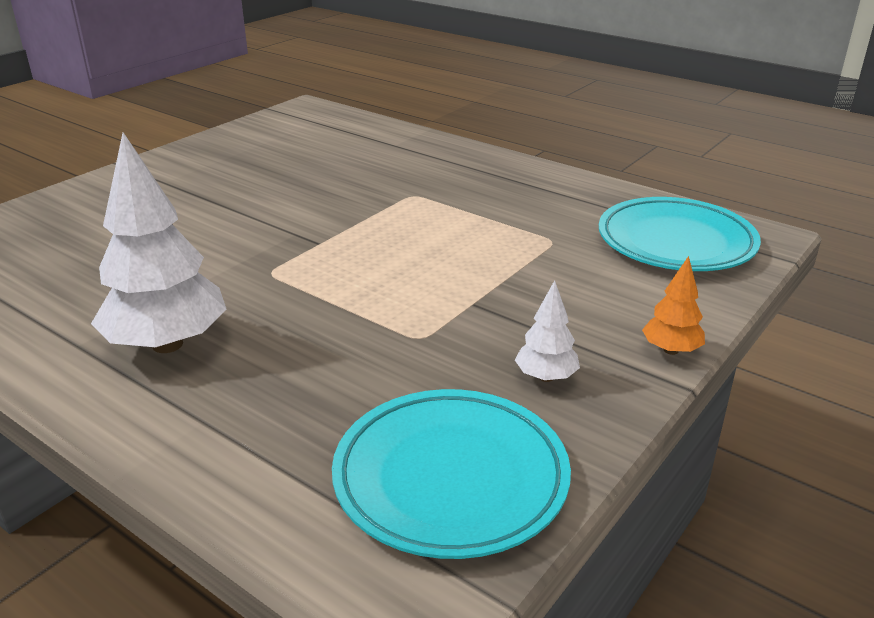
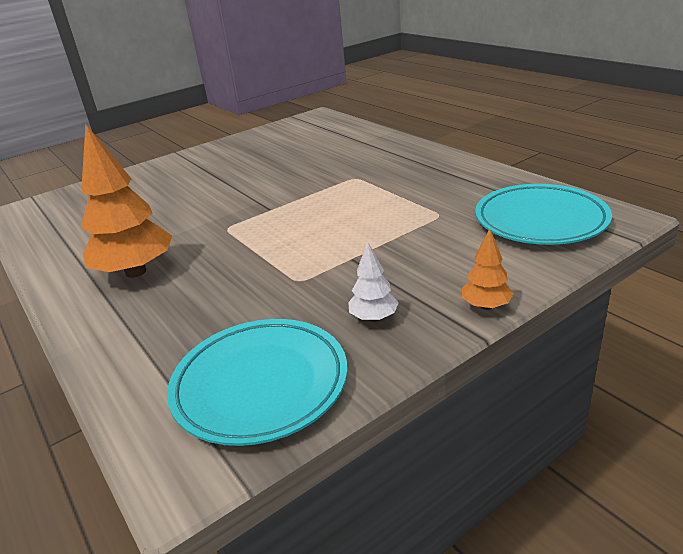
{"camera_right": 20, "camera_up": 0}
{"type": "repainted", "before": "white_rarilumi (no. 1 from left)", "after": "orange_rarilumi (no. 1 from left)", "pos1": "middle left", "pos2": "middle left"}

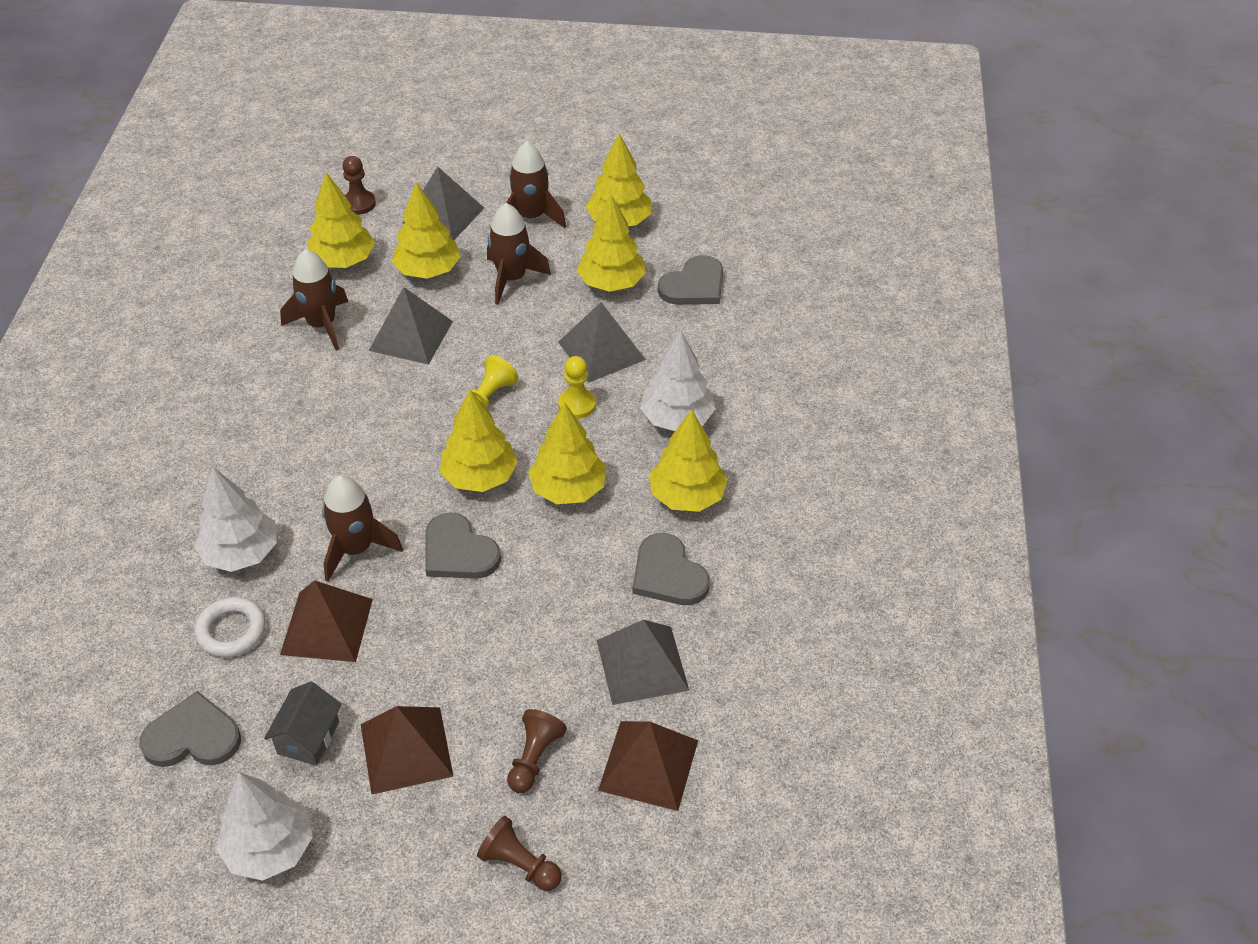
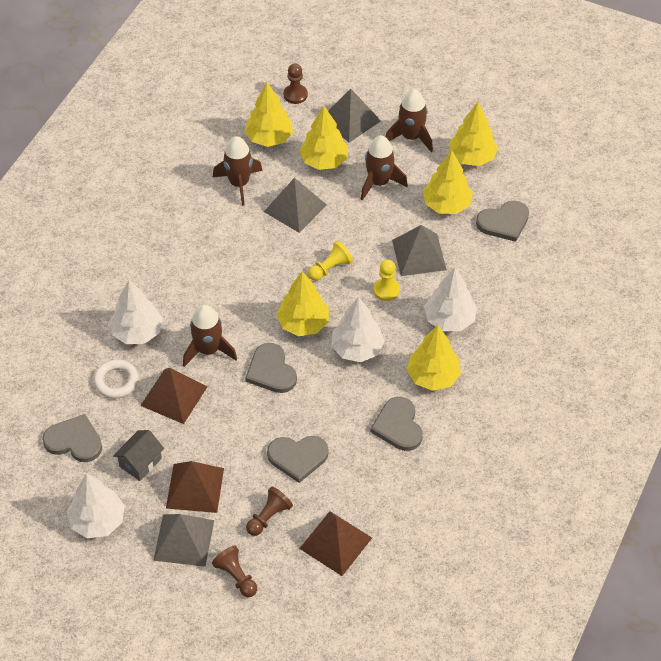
{"camera_right": 20, "camera_up": 5}
{"type": "new", "after": "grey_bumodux (no. 3 from left)", "pos2": "bottom centre"}
{"type": "shifted", "before": "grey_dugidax (no. 4 from left in the first image)", "after": "grey_dugidax (no. 1 from left)", "pos1": "bottom centre", "pos2": "bottom left"}
{"type": "repainted", "before": "yellow_rarilumi (no. 4 from left)", "after": "white_rarilumi (no. 3 from left)", "pos1": "centre", "pos2": "centre"}

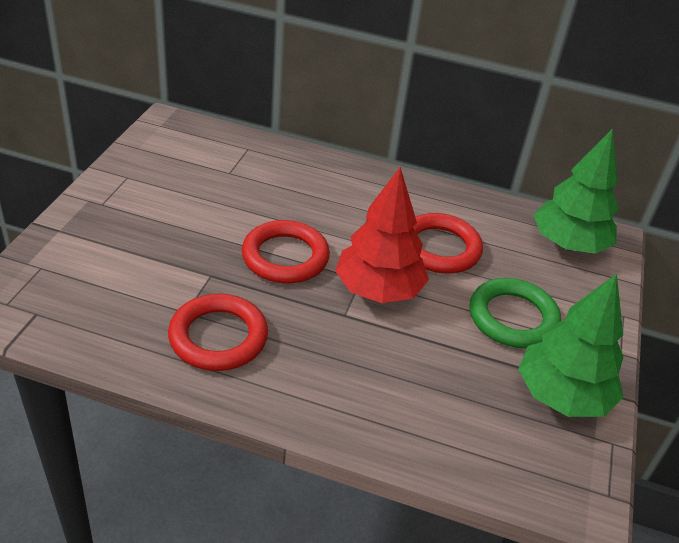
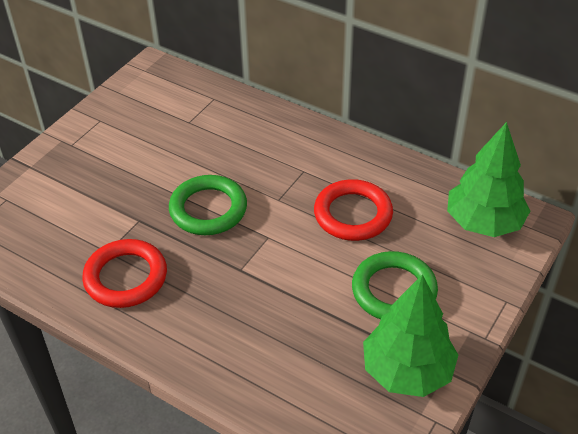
{"camera_right": 20, "camera_up": 5}
{"type": "gone", "before": "red_rarilumi", "pos1": "centre"}
{"type": "repainted", "before": "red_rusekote (no. 2 from left)", "after": "green_rusekote (no. 1 from left)", "pos1": "centre", "pos2": "centre"}

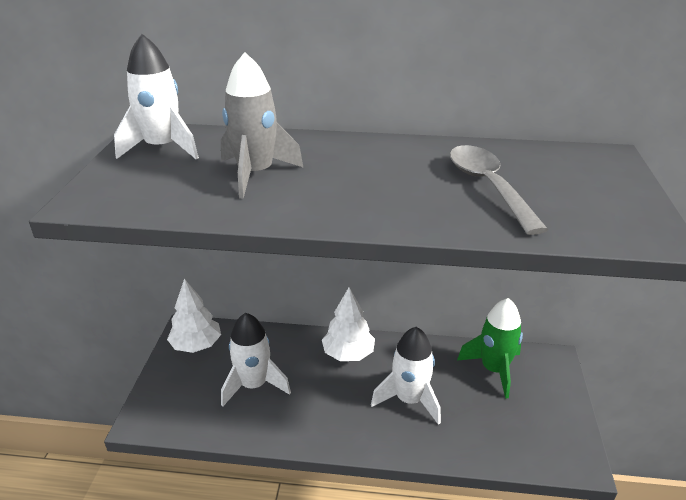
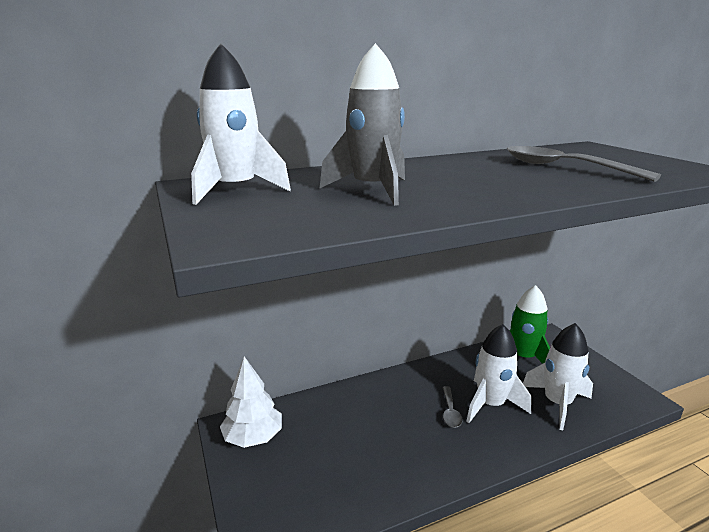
{"camera_right": -30, "camera_up": -10}
{"type": "gone", "before": "white_rarilumi (no. 2 from left)", "pos1": "centre"}
{"type": "new", "after": "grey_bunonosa (no. 1 from left)", "pos2": "bottom centre"}
{"type": "shifted", "before": "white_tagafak (no. 2 from left in the first image)", "after": "white_tagafak (no. 3 from left)", "pos1": "bottom centre", "pos2": "bottom right"}

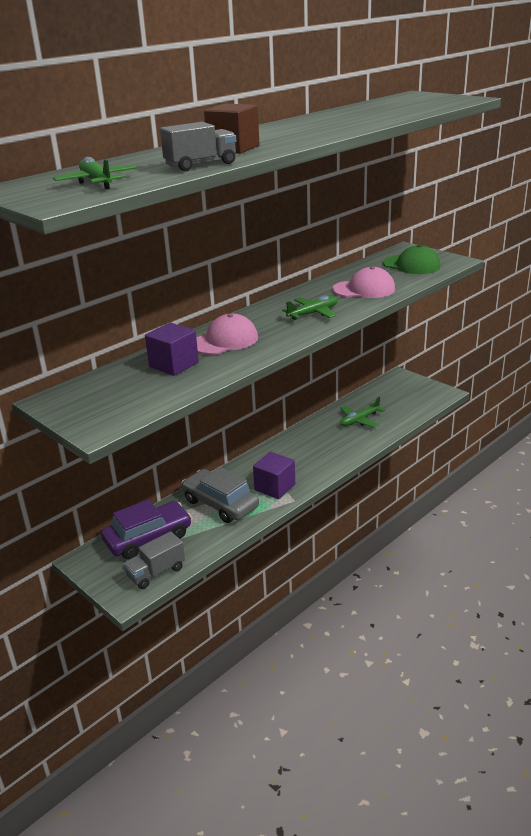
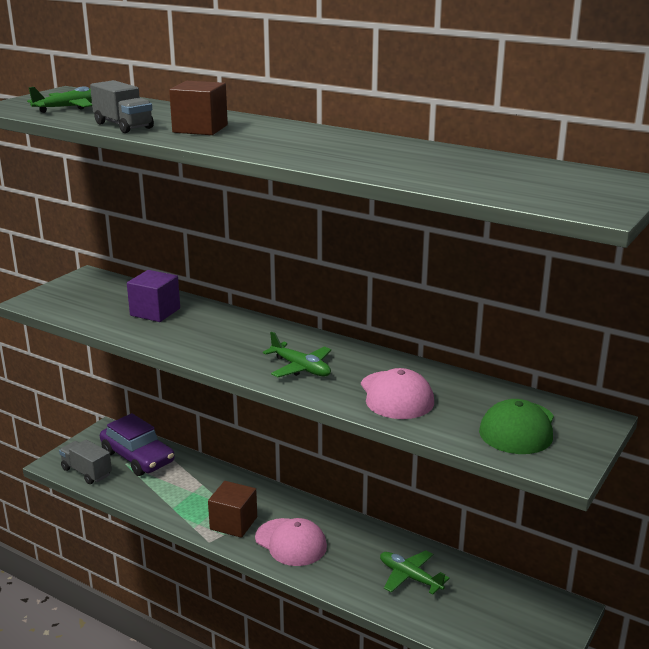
{"camera_right": 75, "camera_up": -5}
{"type": "gone", "before": "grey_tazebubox", "pos1": "centre"}
{"type": "shifted", "before": "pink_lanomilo (no. 1 from left)", "pos1": "centre", "pos2": "bottom centre"}
{"type": "repainted", "before": "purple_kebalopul (no. 2 from left)", "after": "brown_kebalopul (no. 2 from left)", "pos1": "centre", "pos2": "bottom centre"}

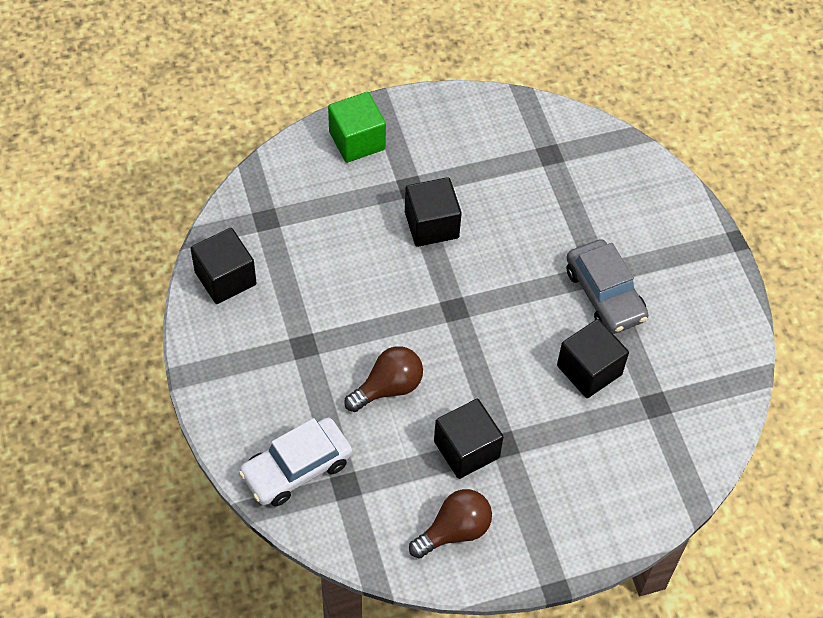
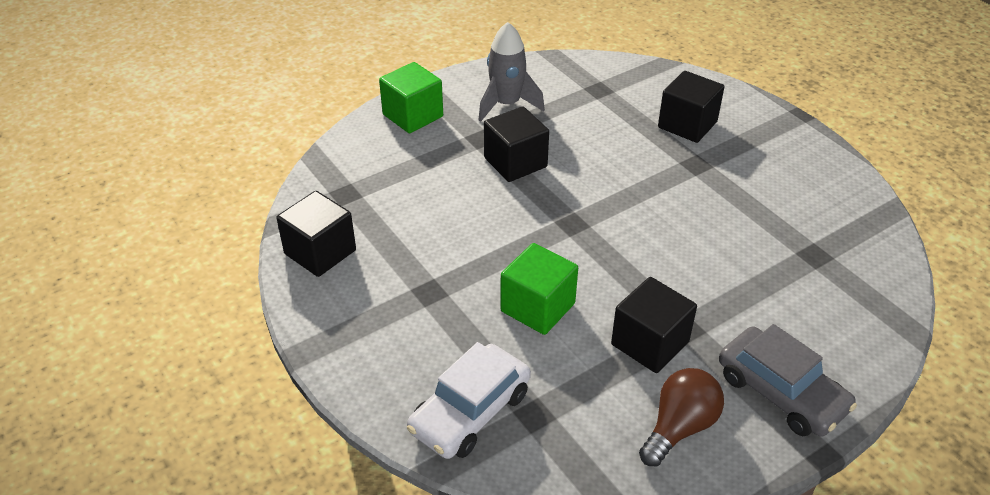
{"camera_right": -15, "camera_up": -15}
{"type": "new", "after": "grey_tagafak", "pos2": "top centre"}
{"type": "shifted", "before": "black_kebalopul (no. 4 from left)", "pos1": "middle right", "pos2": "top right"}
{"type": "shifted", "before": "grey_tazebubox", "pos1": "middle right", "pos2": "bottom right"}
{"type": "swapped", "before": "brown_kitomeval (no. 1 from left)", "after": "green_kebalopul (no. 2 from left)", "pos1": "centre", "pos2": "centre"}

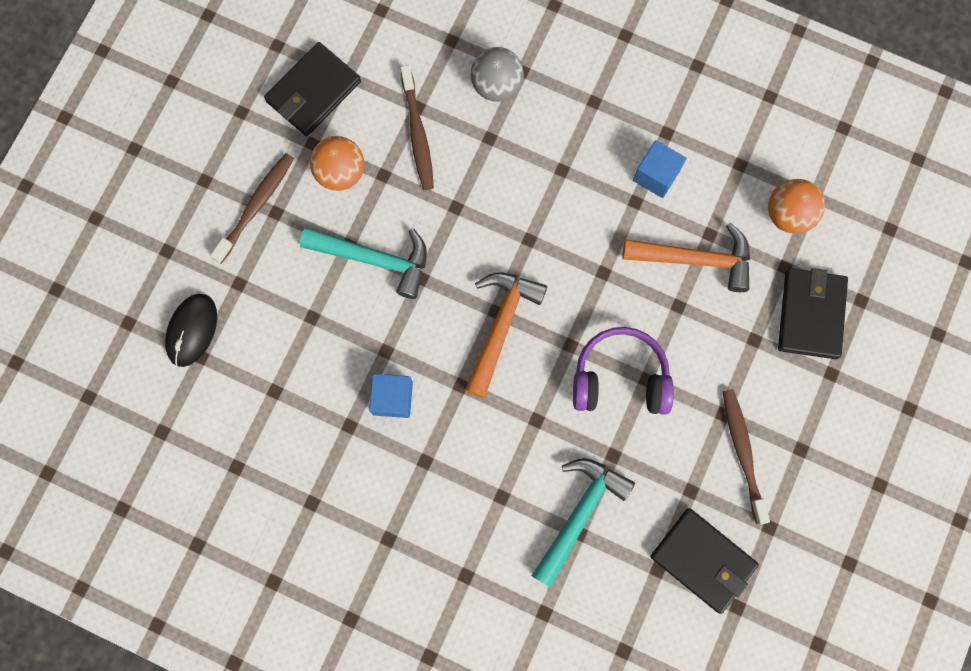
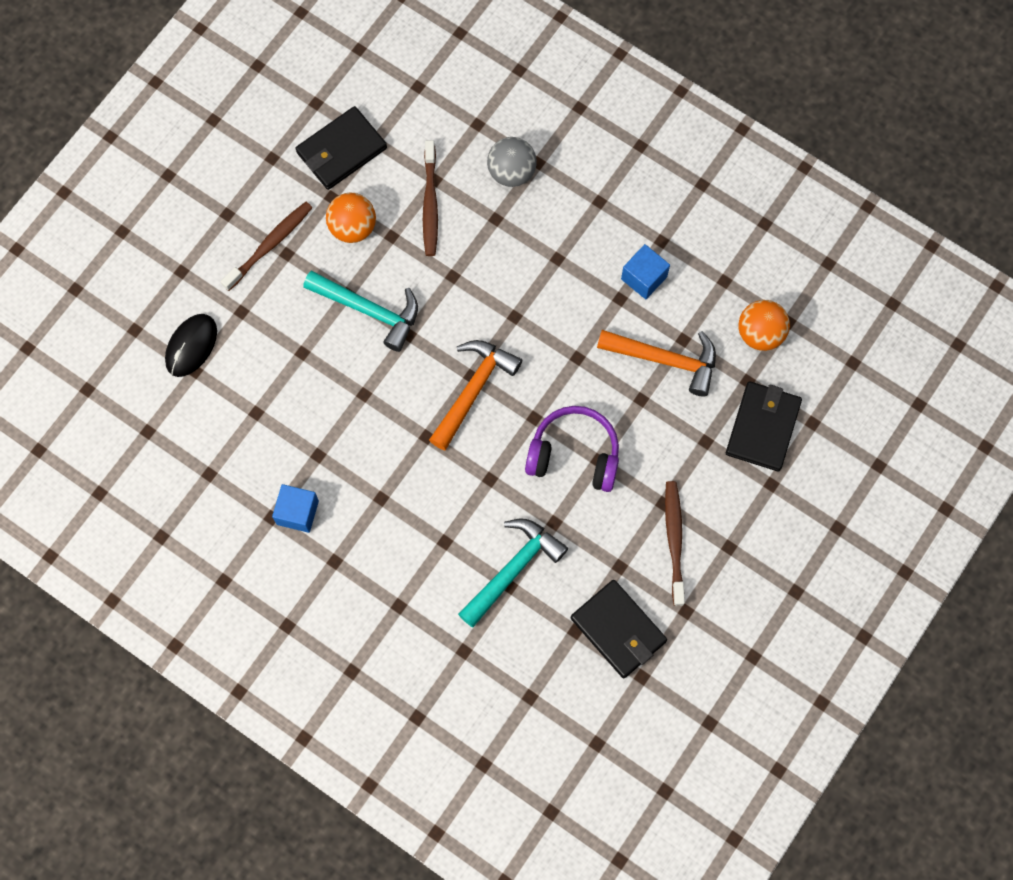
{"camera_right": 10, "camera_up": -5}
{"type": "shifted", "before": "blue_kebalopul (no. 1 from left)", "pos1": "centre", "pos2": "middle left"}

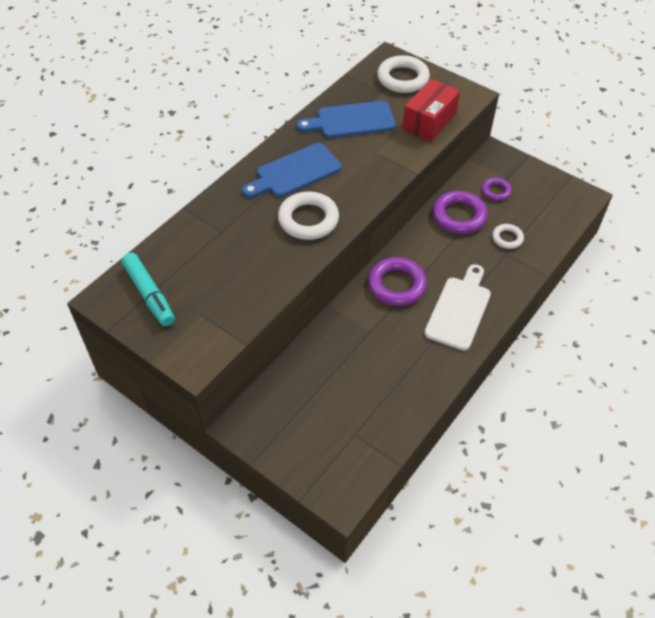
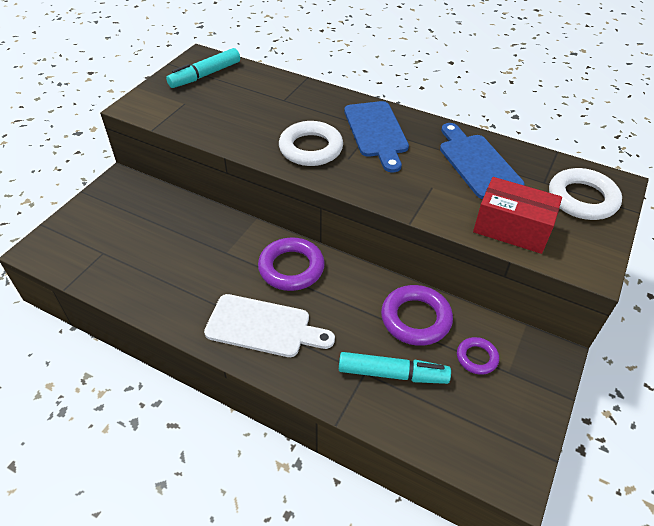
{"camera_right": 80, "camera_up": -5}
{"type": "swapped", "before": "white_rusekote (no. 3 from left)", "after": "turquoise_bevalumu (no. 2 from left)", "pos1": "middle right", "pos2": "bottom centre"}
{"type": "rotated", "before": "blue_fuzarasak (no. 1 from left)", "pos1": "top centre", "pos2": "top centre", "turn": -150}

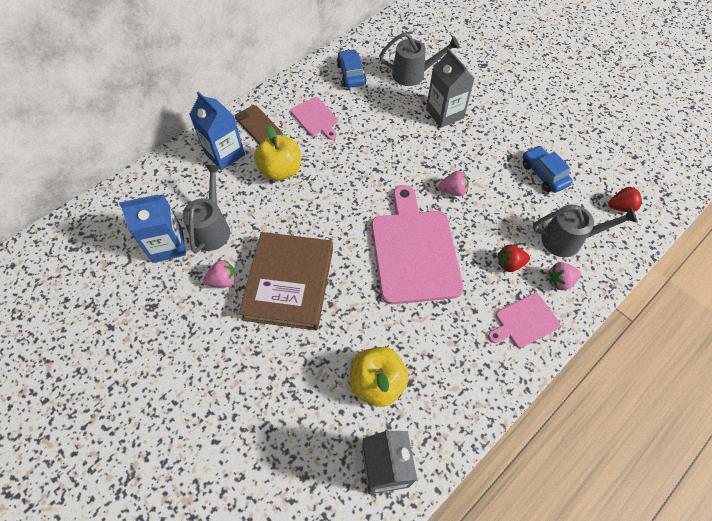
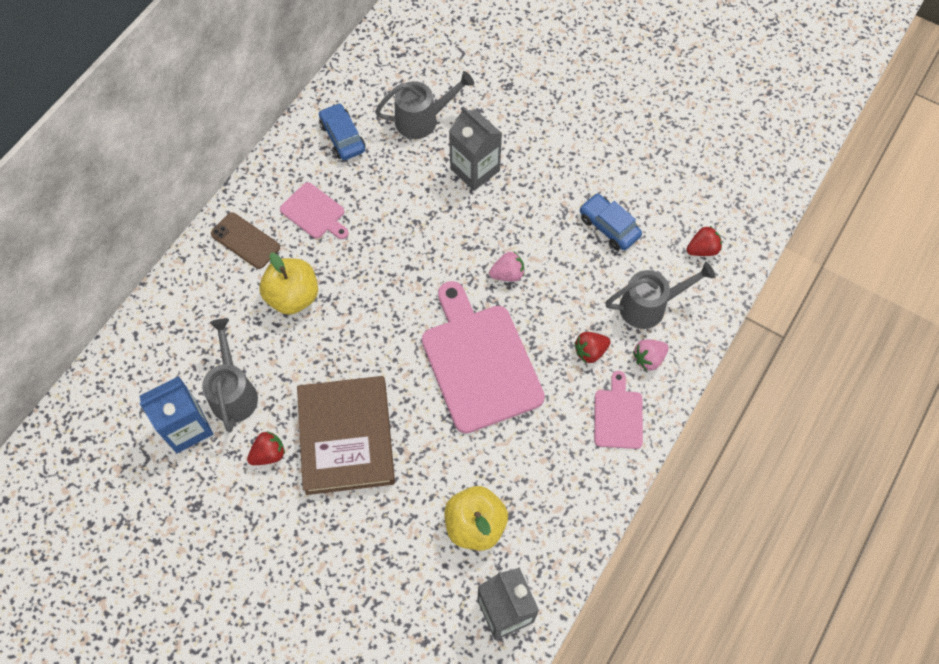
{"camera_right": -15, "camera_up": 5}
{"type": "gone", "before": "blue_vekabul (no. 2 from left)", "pos1": "top left"}
{"type": "repainted", "before": "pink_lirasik (no. 1 from left)", "after": "red_lirasik (no. 1 from left)", "pos1": "middle left", "pos2": "bottom left"}
{"type": "rotated", "before": "pink_fuzarasak (no. 3 from left)", "pos1": "middle right", "pos2": "centre", "turn": 135}

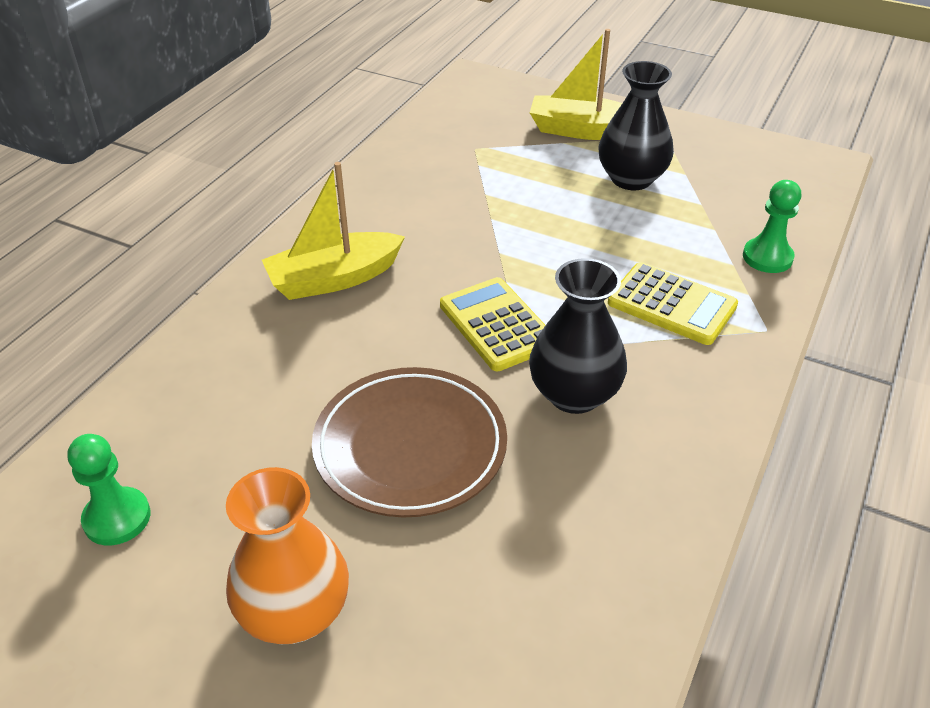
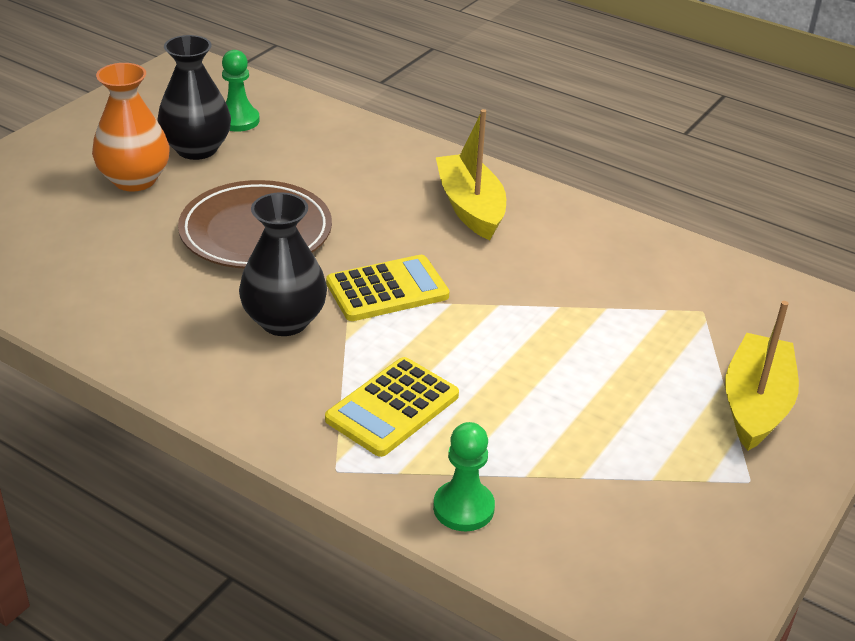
{"camera_right": 95, "camera_up": -5}
{"type": "shifted", "before": "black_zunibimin (no. 2 from left in the first image)", "after": "black_zunibimin (no. 1 from left)", "pos1": "top right", "pos2": "top left"}

